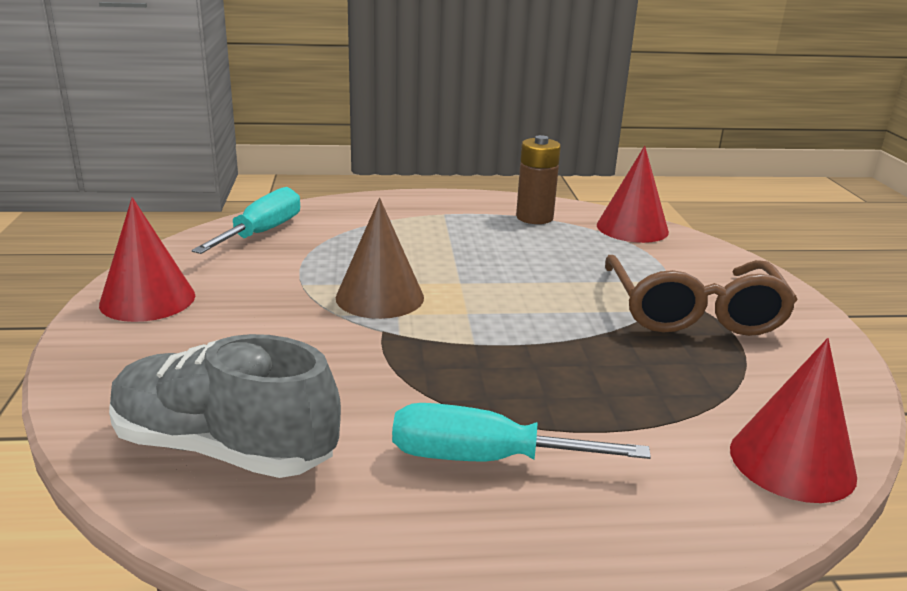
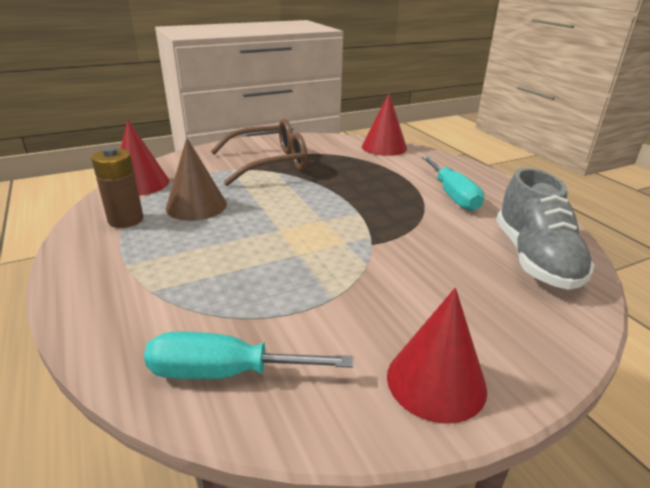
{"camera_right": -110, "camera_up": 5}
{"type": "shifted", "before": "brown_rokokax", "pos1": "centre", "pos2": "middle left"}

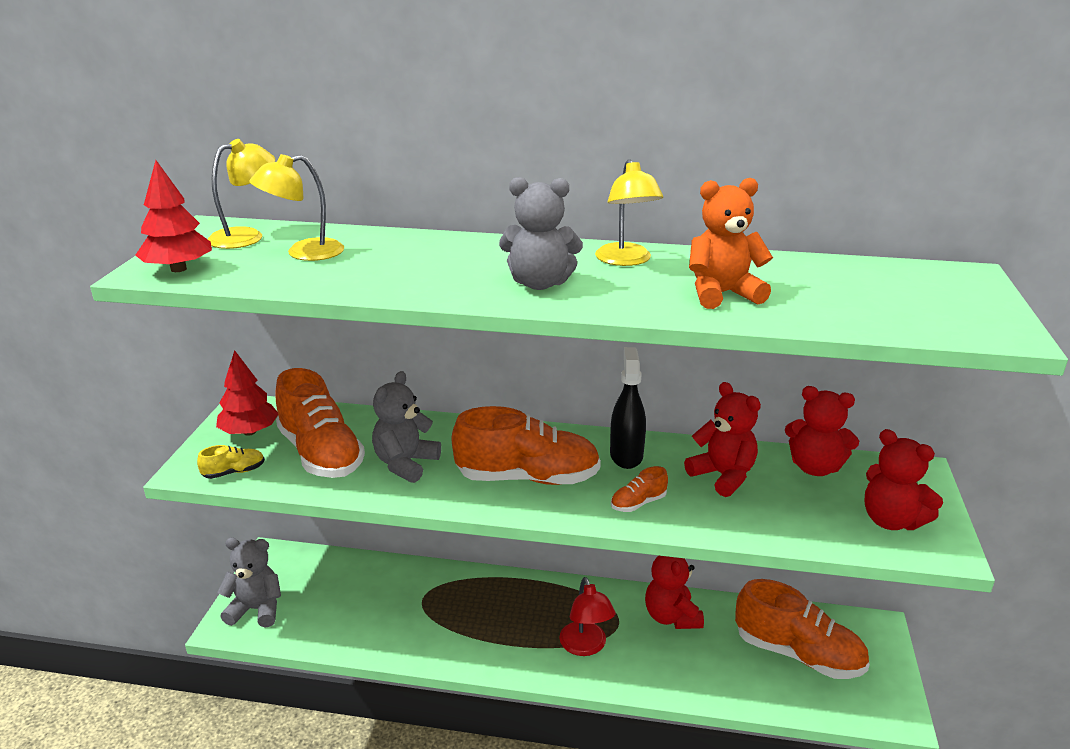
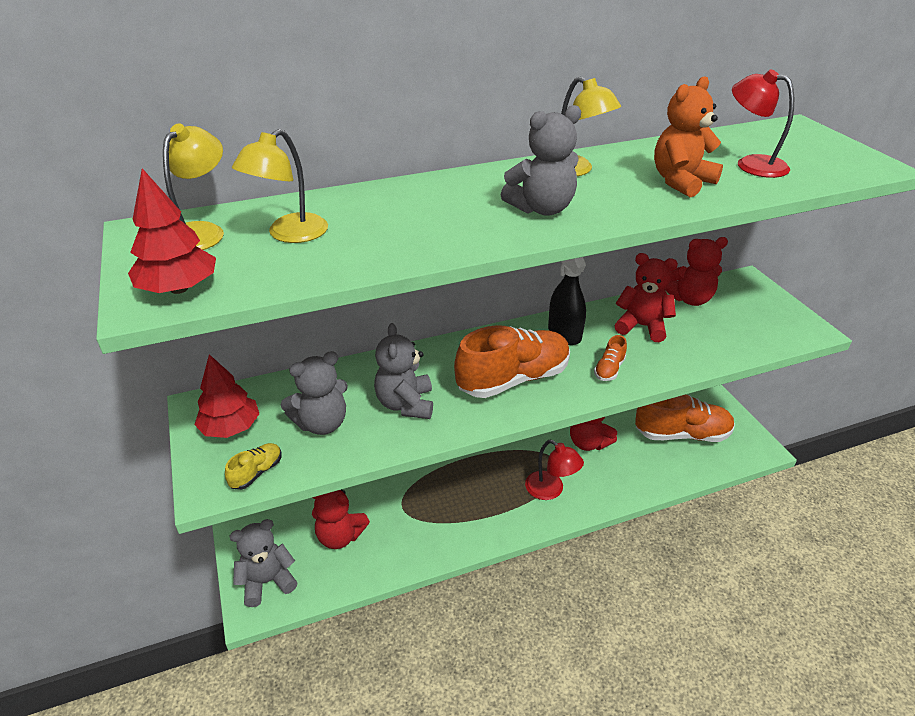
{"camera_right": -30, "camera_up": 10}
{"type": "new", "after": "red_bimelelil (no. 2 from left)", "pos2": "top right"}
{"type": "shifted", "before": "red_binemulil (no. 4 from left in the first image)", "after": "red_binemulil (no. 1 from left)", "pos1": "middle right", "pos2": "bottom centre"}
{"type": "swapped", "before": "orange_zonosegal (no. 1 from left)", "after": "grey_binemulil (no. 2 from left)", "pos1": "middle left", "pos2": "centre"}

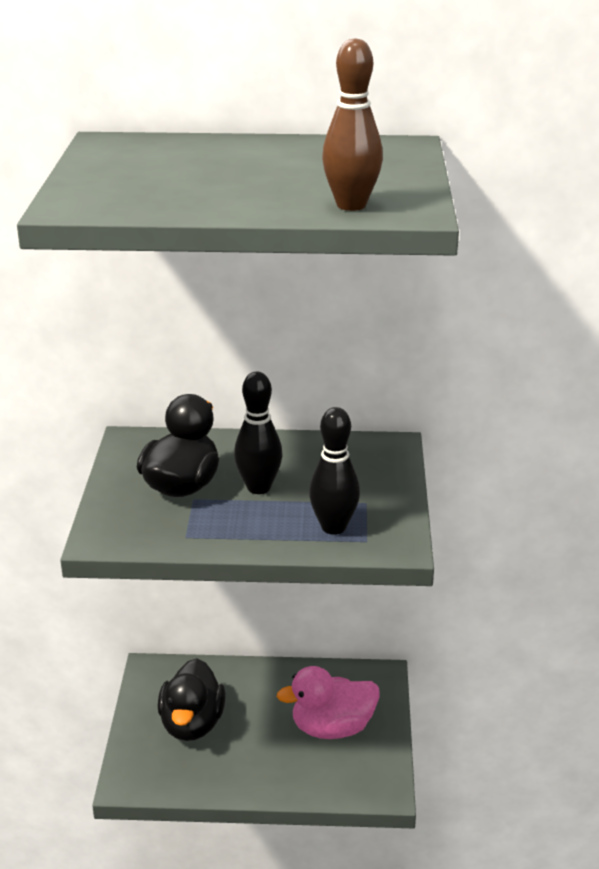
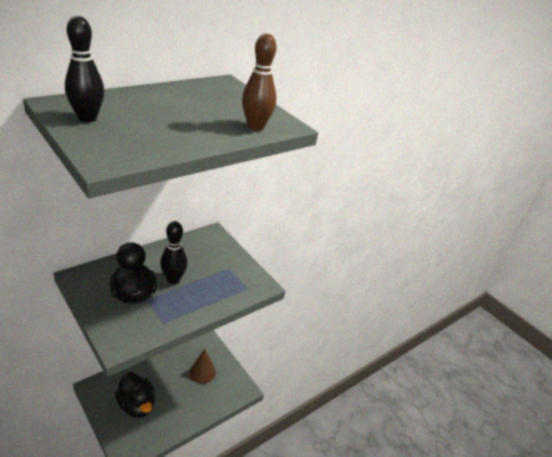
{"camera_right": -45, "camera_up": 5}
{"type": "shifted", "before": "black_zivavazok (no. 2 from left in the first image)", "after": "black_zivavazok (no. 1 from left)", "pos1": "centre", "pos2": "top left"}
{"type": "swapped", "before": "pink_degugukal", "after": "brown_rokokax", "pos1": "bottom centre", "pos2": "bottom centre"}

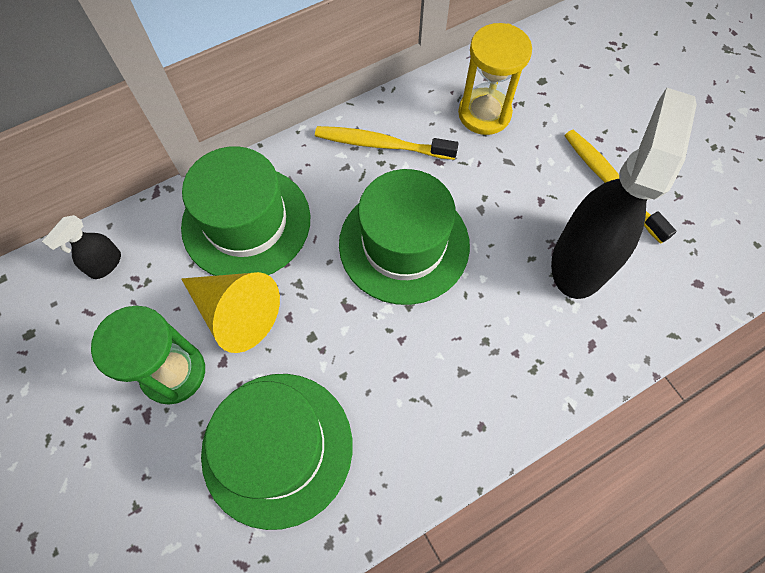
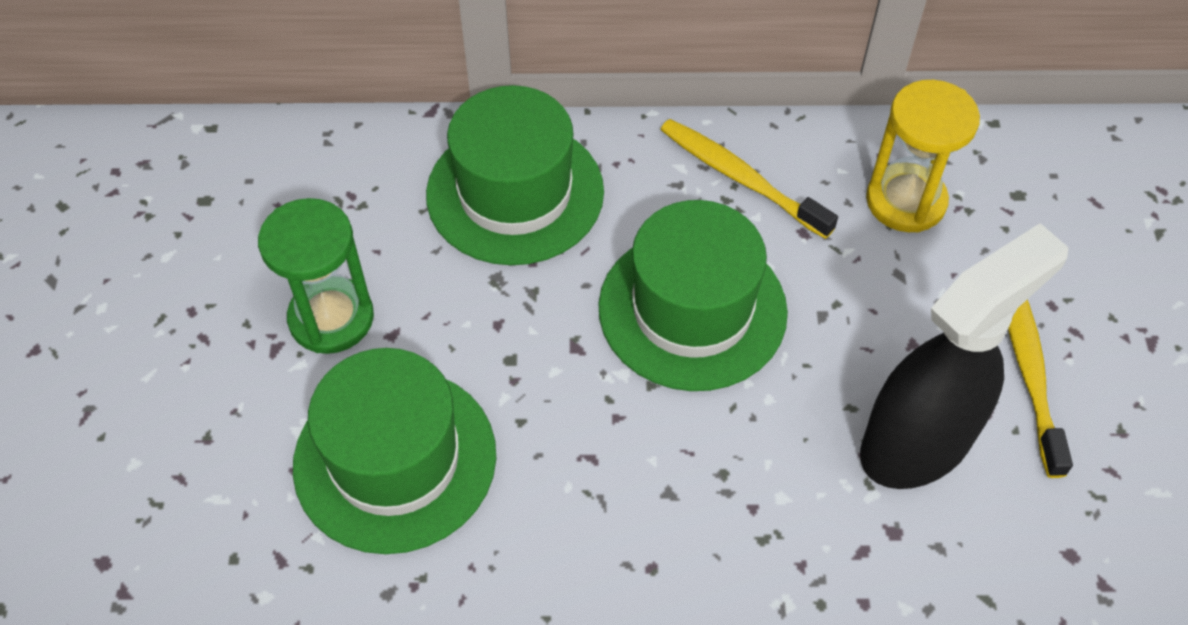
{"camera_right": 30, "camera_up": -10}
{"type": "gone", "before": "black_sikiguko (no. 1 from left)", "pos1": "middle left"}
{"type": "gone", "before": "yellow_rokokax", "pos1": "middle left"}

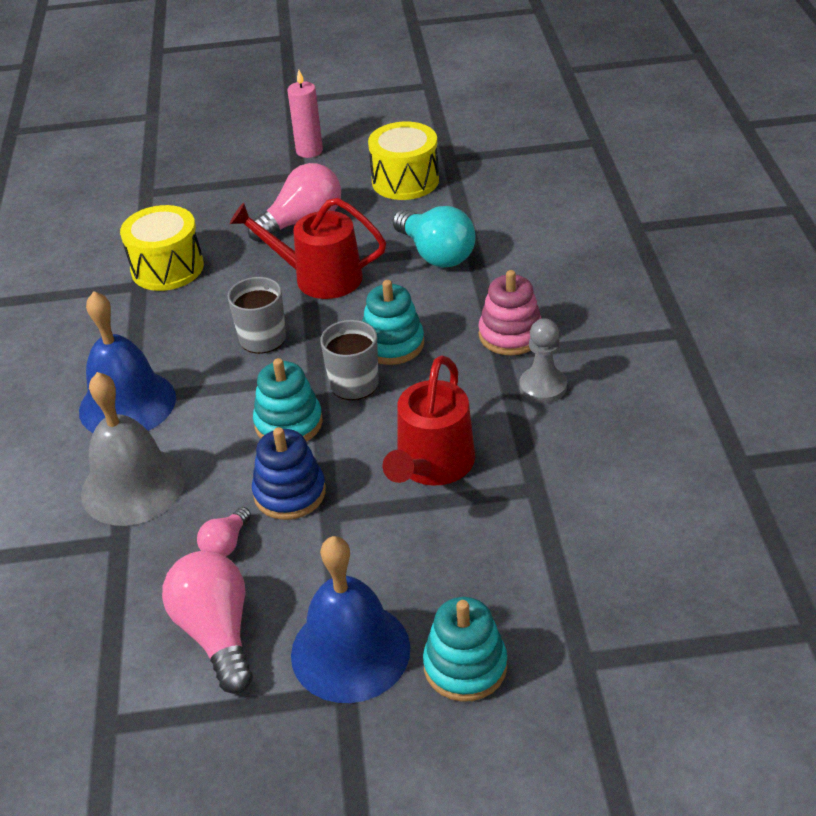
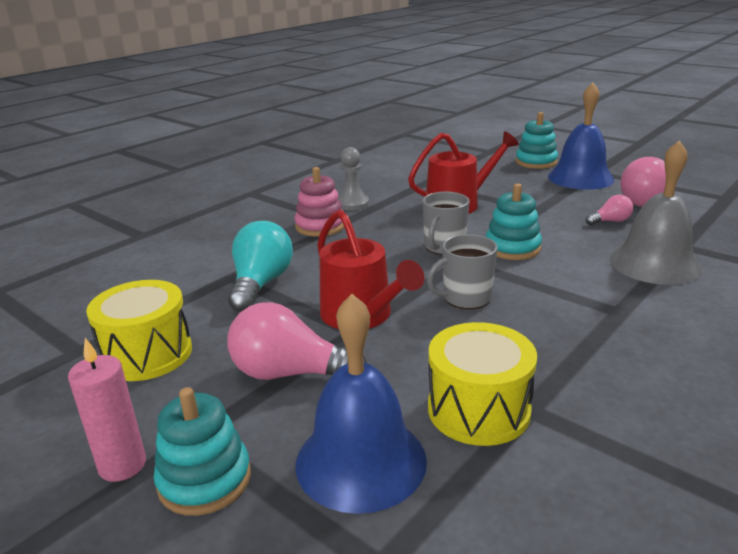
{"camera_right": -135, "camera_up": -15}
{"type": "gone", "before": "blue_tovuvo", "pos1": "centre"}
{"type": "shifted", "before": "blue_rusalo (no. 1 from left)", "pos1": "middle left", "pos2": "bottom centre"}
{"type": "shifted", "before": "turquoise_tovuvo (no. 2 from left in the first image)", "after": "turquoise_tovuvo (no. 1 from left)", "pos1": "centre", "pos2": "bottom left"}

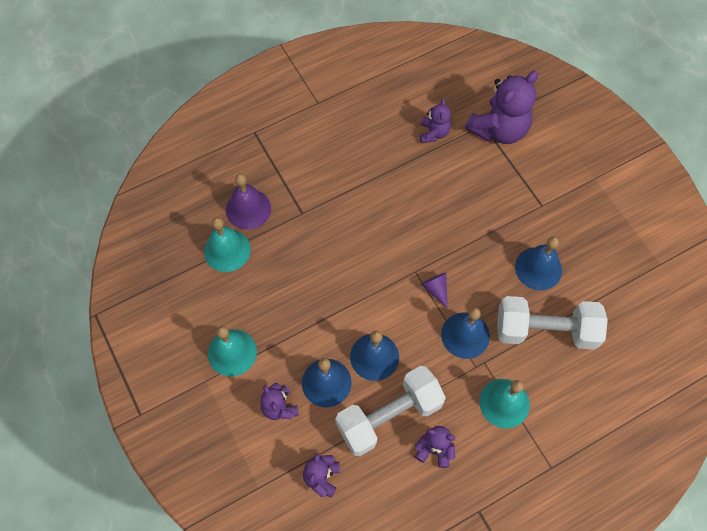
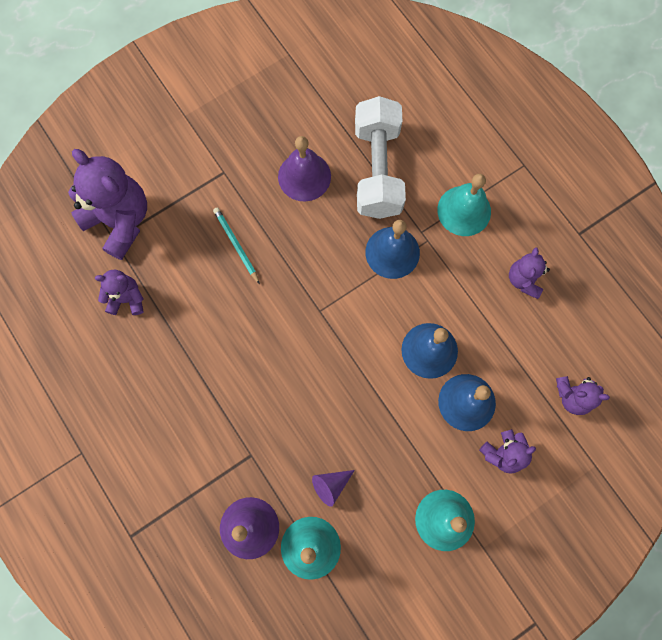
{"camera_right": -95, "camera_up": 10}
{"type": "gone", "before": "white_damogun (no. 1 from left)", "pos1": "bottom centre"}
{"type": "new", "after": "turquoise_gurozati", "pos2": "centre"}
{"type": "shifted", "before": "purple_rokokax", "pos1": "centre", "pos2": "bottom centre"}
{"type": "repainted", "before": "blue_rusalo (no. 4 from left)", "after": "purple_rusalo (no. 2 from left)", "pos1": "middle right", "pos2": "top centre"}

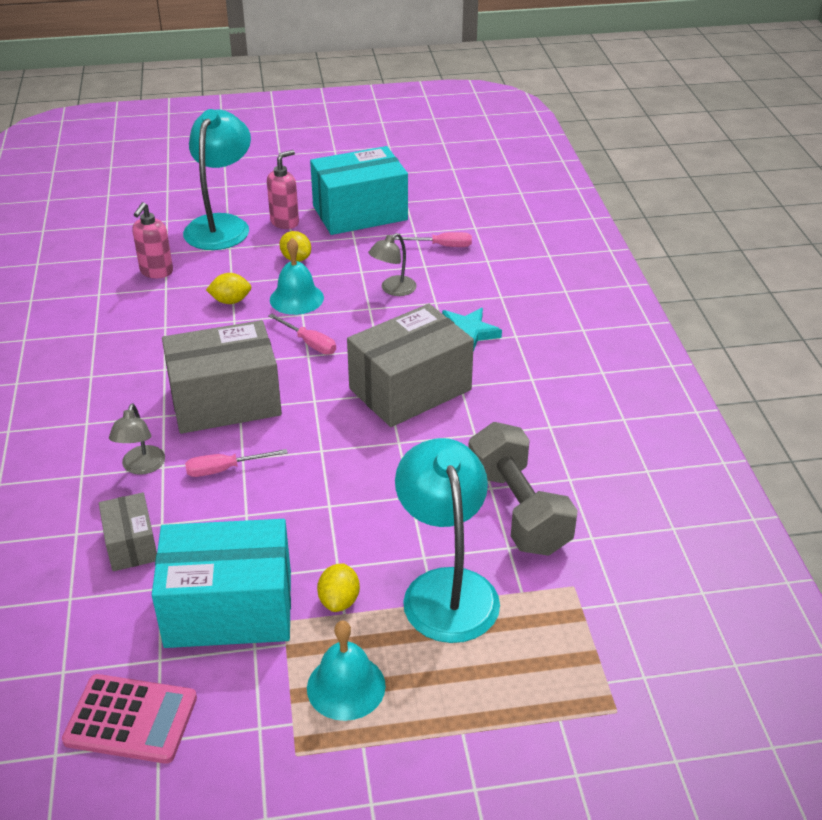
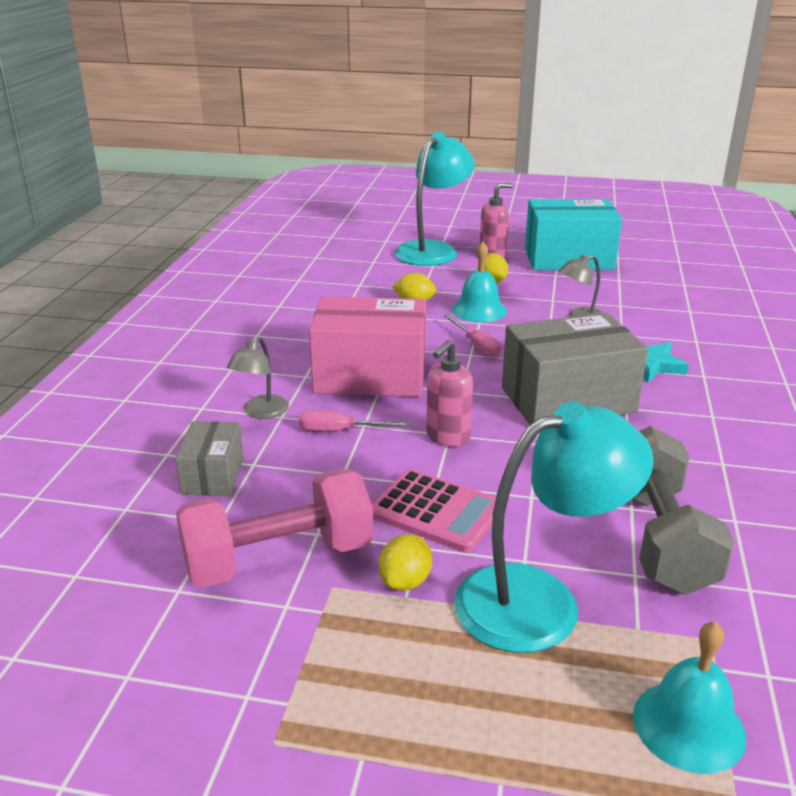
{"camera_right": 20, "camera_up": -10}
{"type": "gone", "before": "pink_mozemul (no. 3 from left)", "pos1": "top centre"}
{"type": "shifted", "before": "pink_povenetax", "pos1": "bottom left", "pos2": "centre"}
{"type": "shifted", "before": "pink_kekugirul (no. 1 from left)", "pos1": "top left", "pos2": "centre"}
{"type": "shifted", "before": "turquoise_rusalo (no. 2 from left)", "pos1": "bottom centre", "pos2": "bottom right"}
{"type": "swapped", "before": "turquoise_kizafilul (no. 1 from left)", "after": "pink_damogun", "pos1": "bottom left", "pos2": "centre"}
{"type": "repainted", "before": "grey_kizafilul (no. 2 from left)", "after": "pink_kizafilul", "pos1": "middle left", "pos2": "centre"}
{"type": "rotated", "before": "turquoise_bimelelil (no. 2 from left)", "pos1": "centre", "pos2": "middle right", "turn": 60}

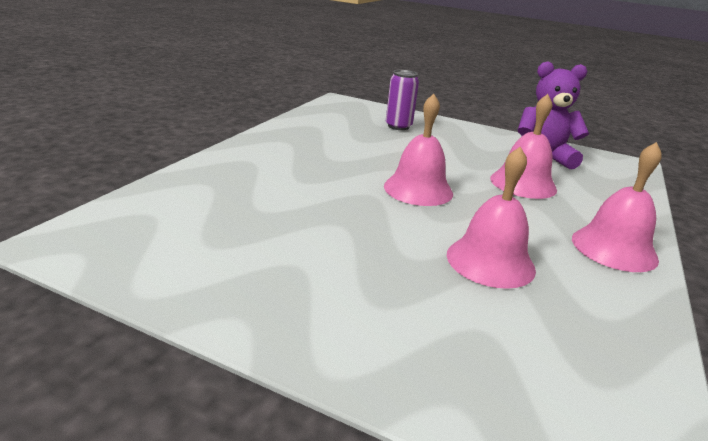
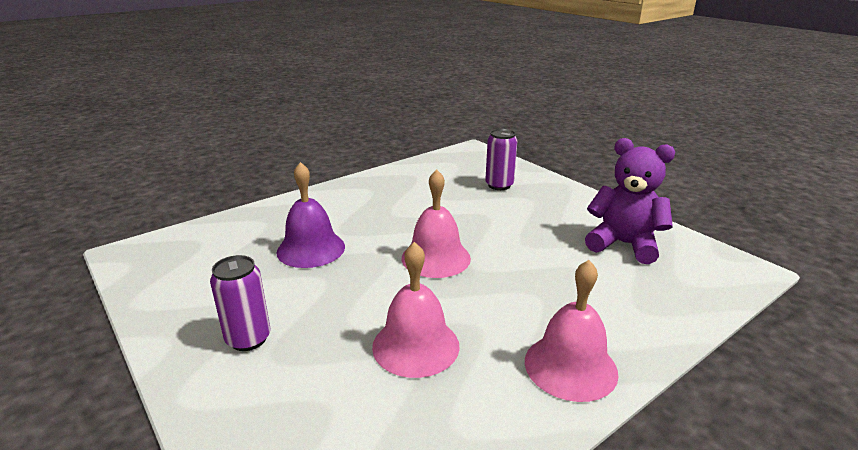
{"camera_right": 30, "camera_up": 0}
{"type": "gone", "before": "pink_rusalo (no. 3 from left)", "pos1": "top right"}
{"type": "new", "after": "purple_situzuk (no. 1 from left)", "pos2": "bottom left"}
{"type": "new", "after": "purple_rusalo", "pos2": "centre"}

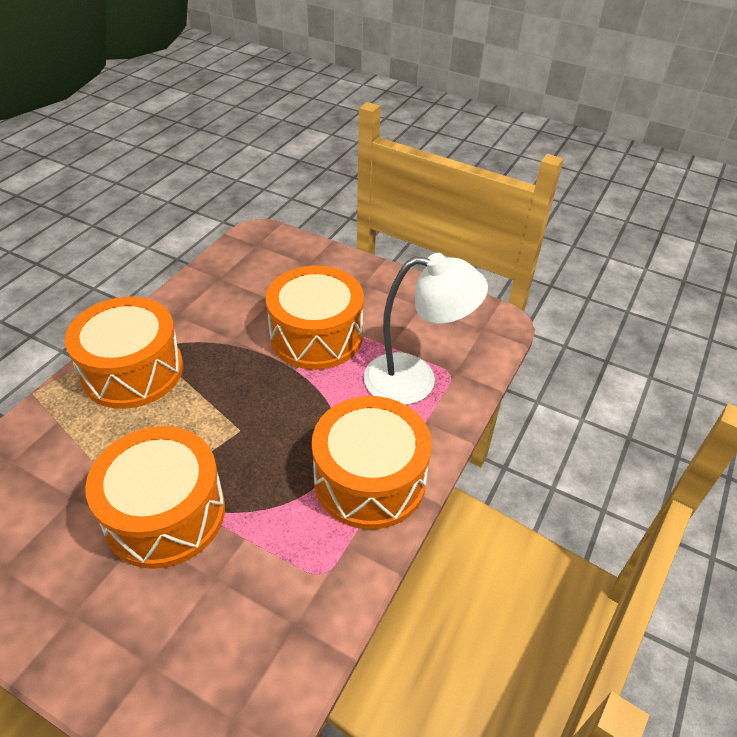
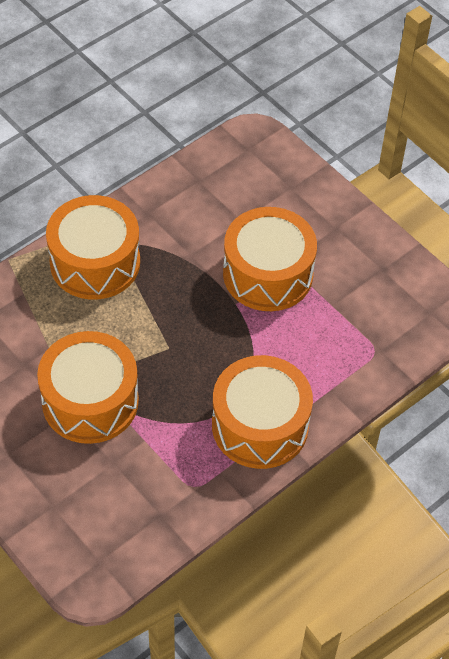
{"camera_right": 20, "camera_up": 10}
{"type": "gone", "before": "white_bimelelil", "pos1": "centre"}

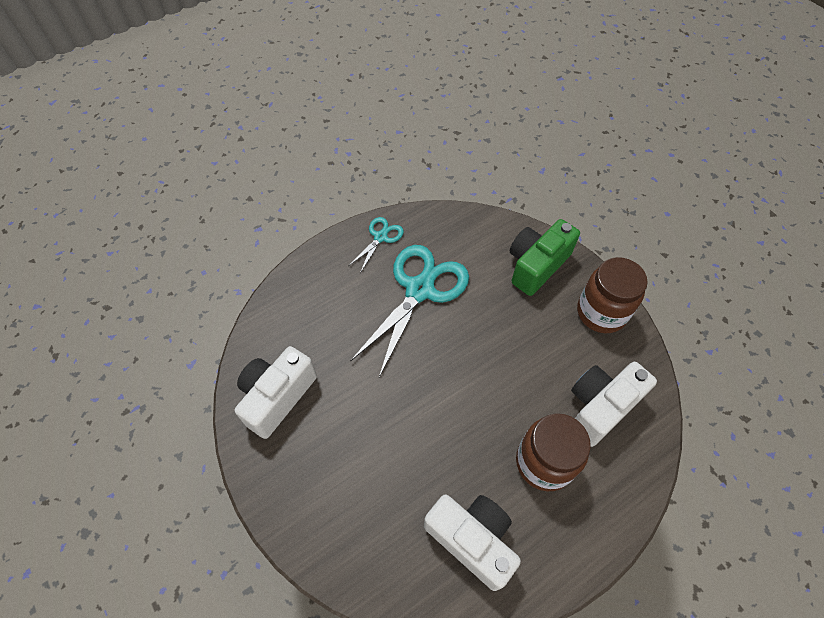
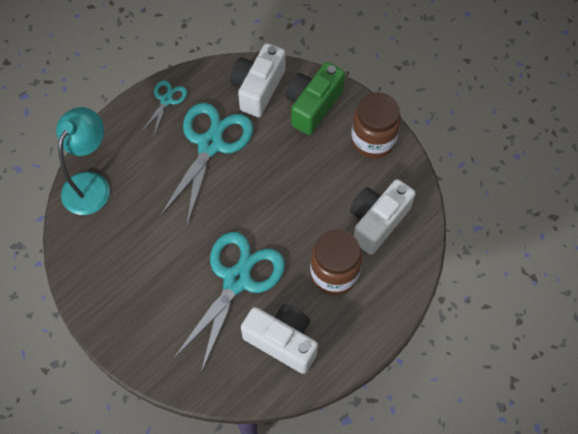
{"camera_right": -10, "camera_up": 5}
{"type": "new", "after": "turquoise_bimelelil", "pos2": "middle left"}
{"type": "new", "after": "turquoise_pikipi (no. 3 from left)", "pos2": "bottom centre"}
{"type": "shifted", "before": "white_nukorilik (no. 1 from left)", "pos1": "centre", "pos2": "top centre"}

